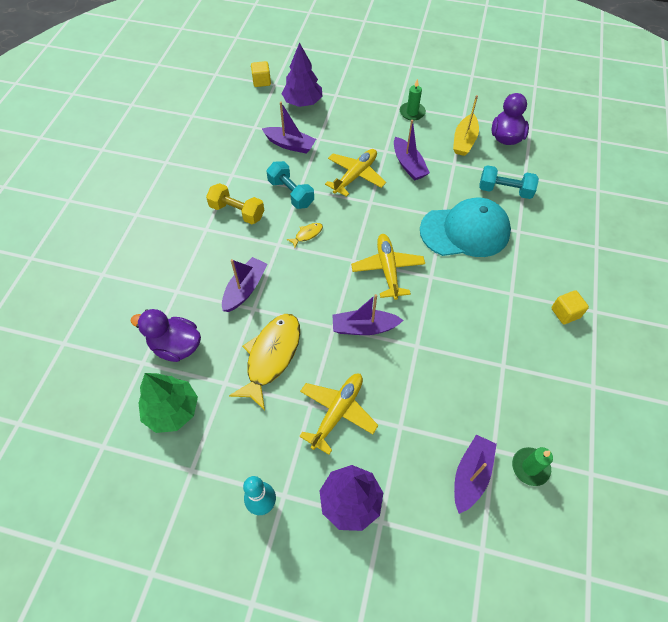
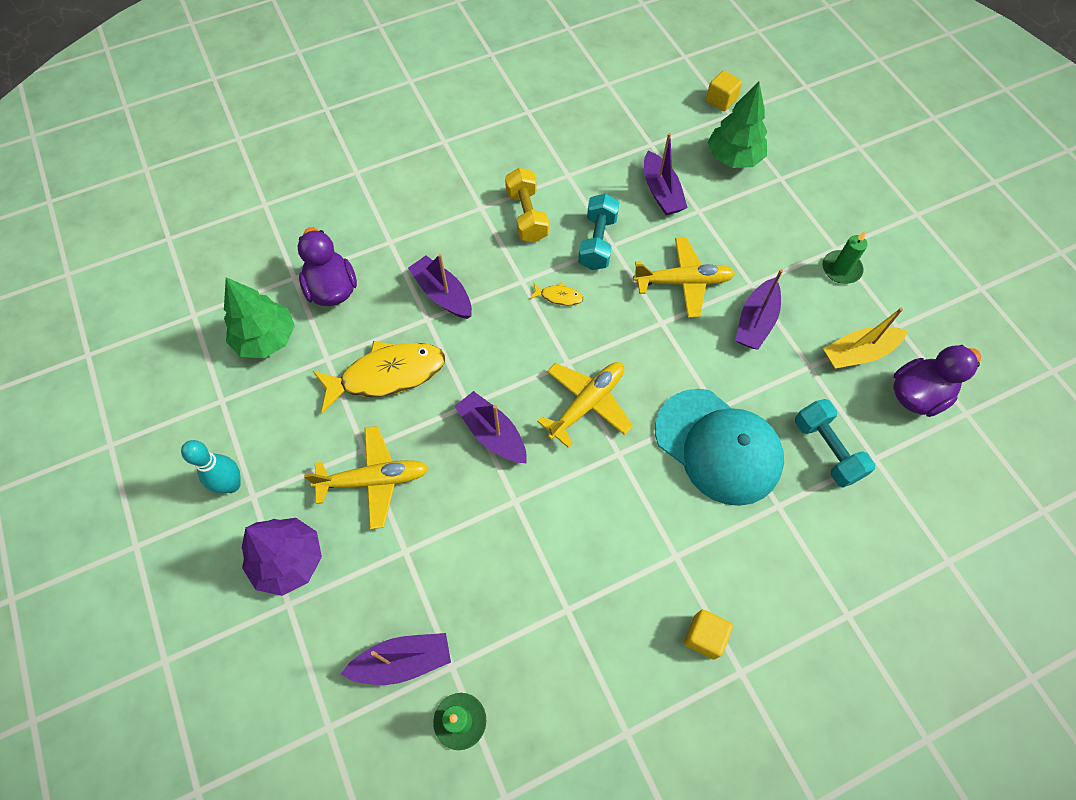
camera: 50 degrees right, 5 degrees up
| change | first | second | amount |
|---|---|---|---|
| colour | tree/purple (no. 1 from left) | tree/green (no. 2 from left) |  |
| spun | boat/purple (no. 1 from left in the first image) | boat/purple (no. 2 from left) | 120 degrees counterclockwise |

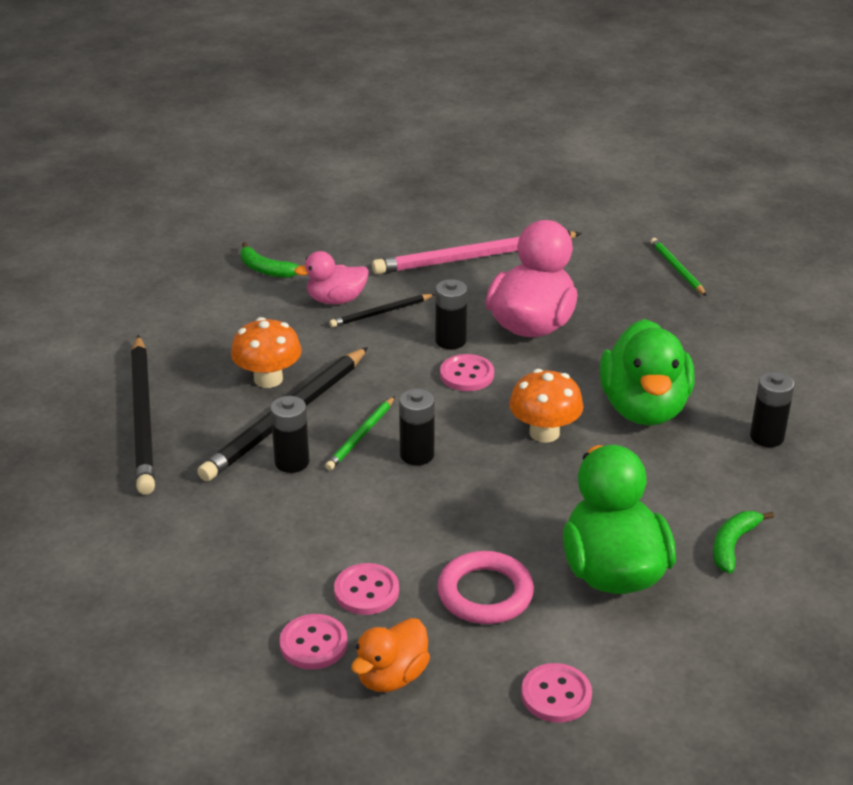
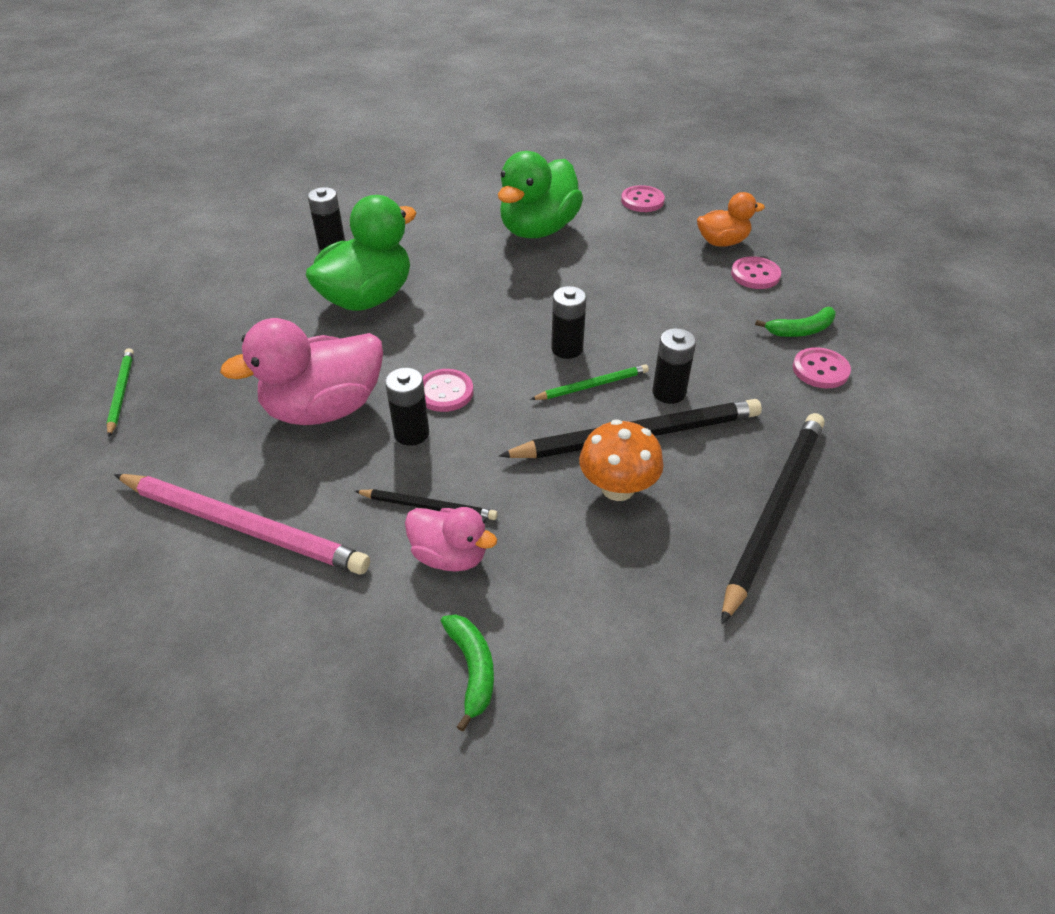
camera: 140 degrees left, 10 degrees up
| change | first | second | amount |
|---|---|---|---|
| spun | pencil/green (no. 2 from left in the first image) | pencil/green (no. 1 from left) | 150 degrees clockwise |
| missing | mushroom/orange (no. 2 from left) |  |  |
| relocated | banana/green (no. 2 from left) |  |  |
| missing | ring/pink |  |  |
| relocated | button/pink (no. 2 from left in the first image) | button/pink (no. 4 from left) |  |

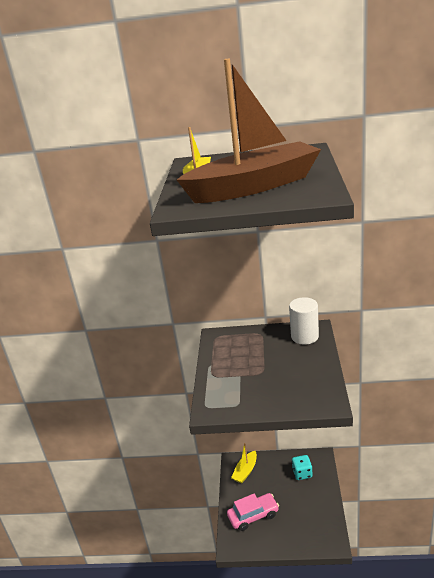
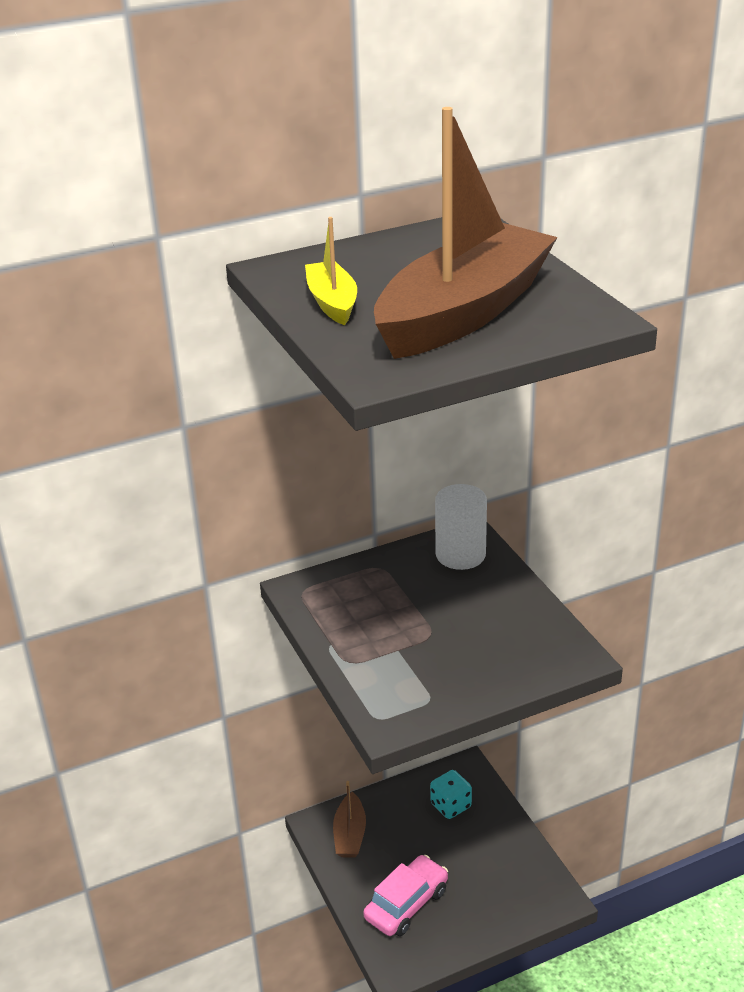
camera: 30 degrees left, 5 degrees up
| change | first | second | amount |
|---|---|---|---|
| colour | boat/yellow (no. 2 from left) | boat/brown (no. 1 from left) |  |

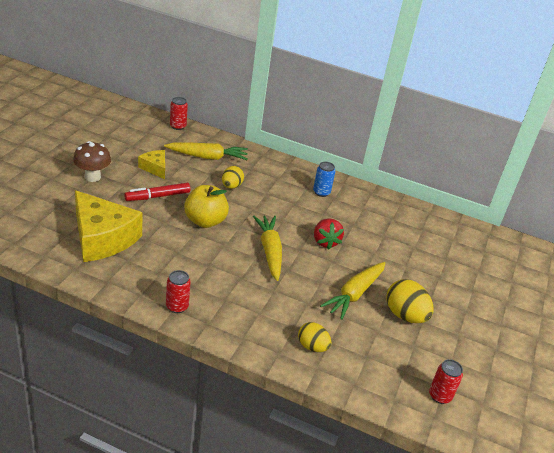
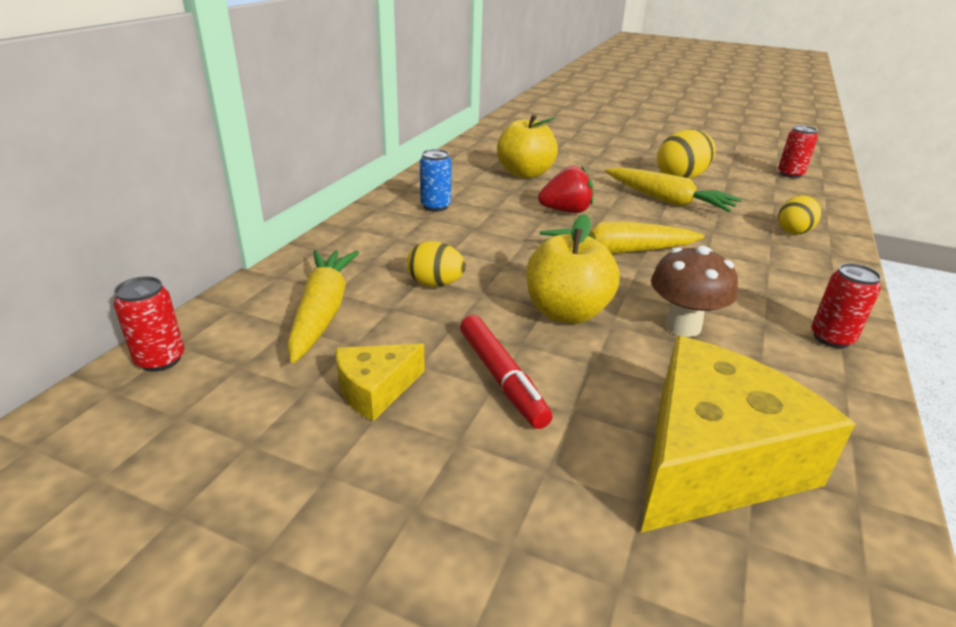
camera: 85 degrees left, 5 degrees down
| change | first | second | amount |
|---|---|---|---|
| relocated | mushroom/brown |  |  |
| appeared |  | apple/yellow (no. 1 from left) |  |

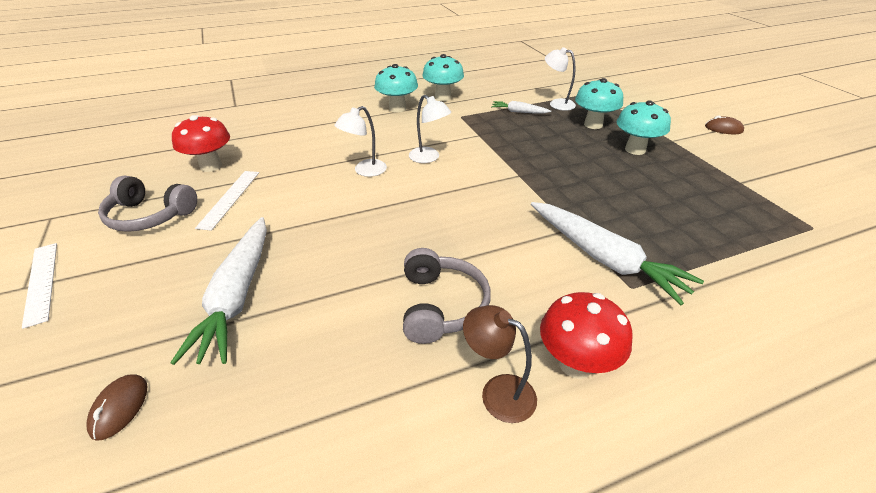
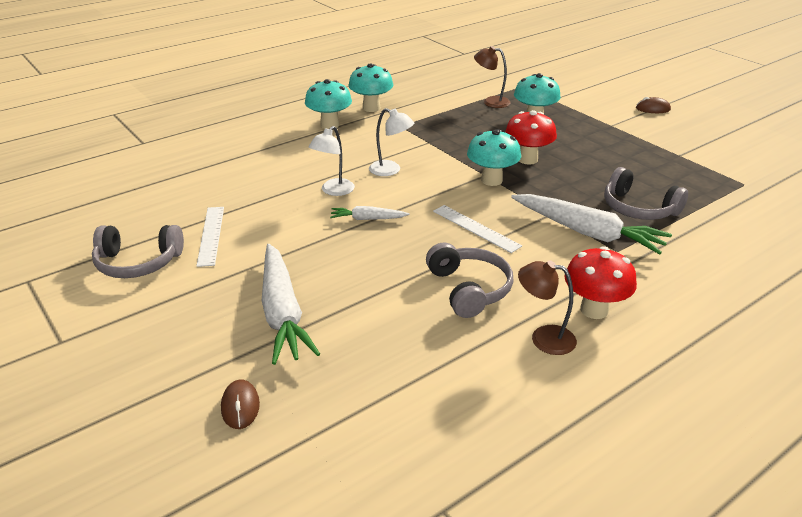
camera: 15 degrees left, 5 degrees down
| change | first | second | amount |
|---|---|---|---|
| colour | lamp/white (no. 3 from left) | lamp/brown (no. 1 from left) |  |
| relocated | mushroom/turquoise (no. 4 from left in the first image) | mushroom/turquoise (no. 3 from left) |  |
| relocated | carrot/white (no. 2 from left) |  |  |
| relocated | mushroom/red (no. 1 from left) |  |  |
| relocated | ruler/white (no. 1 from left in the first image) | ruler/white (no. 2 from left) |  |
| appeared |  | headphones/grey (no. 3 from left) |  |

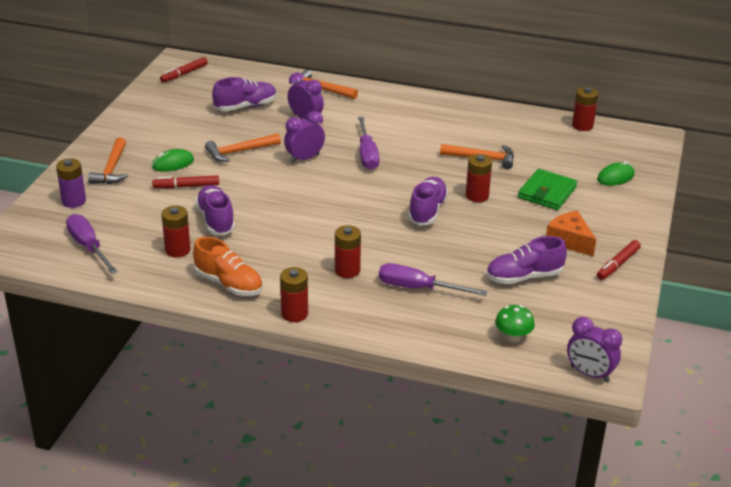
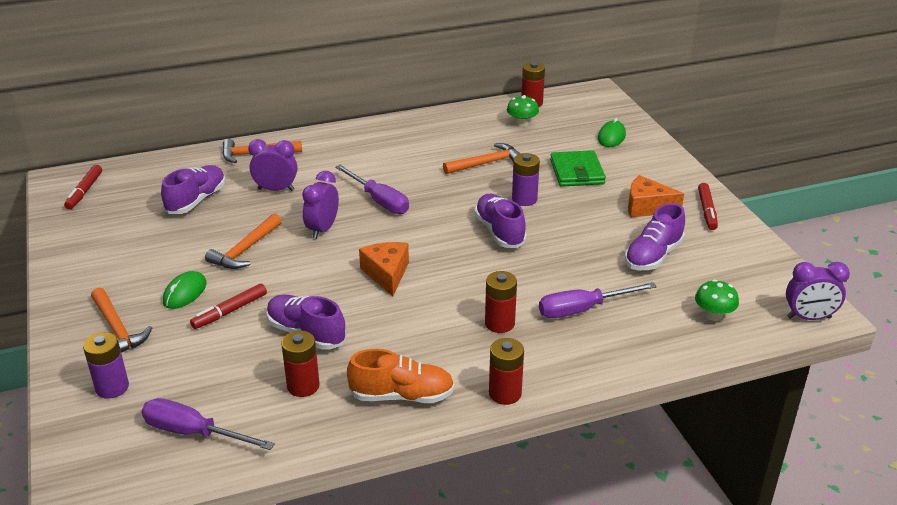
camera: 35 degrees left, 0 degrees up
| change | first | second | amount |
|---|---|---|---|
| colour | battery/red (no. 4 from left) | battery/purple (no. 2 from left) |  |
| appeared |  | mushroom/green (no. 1 from left) |  |
| appeared |  | cheese/orange (no. 1 from left) |  |

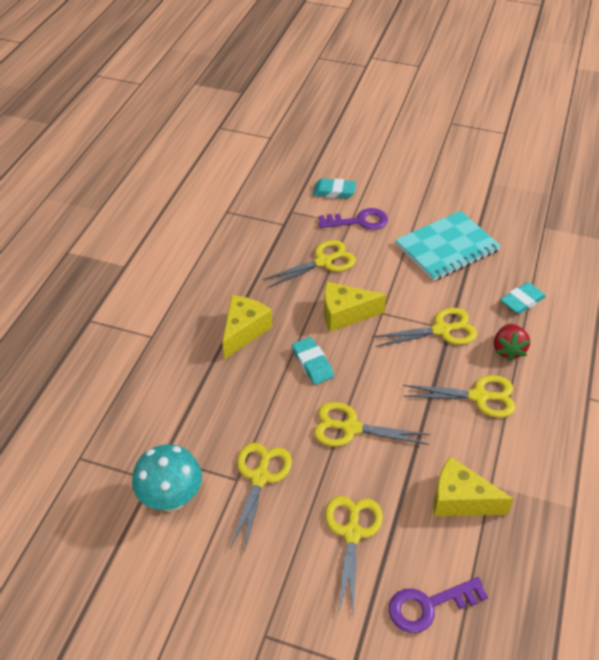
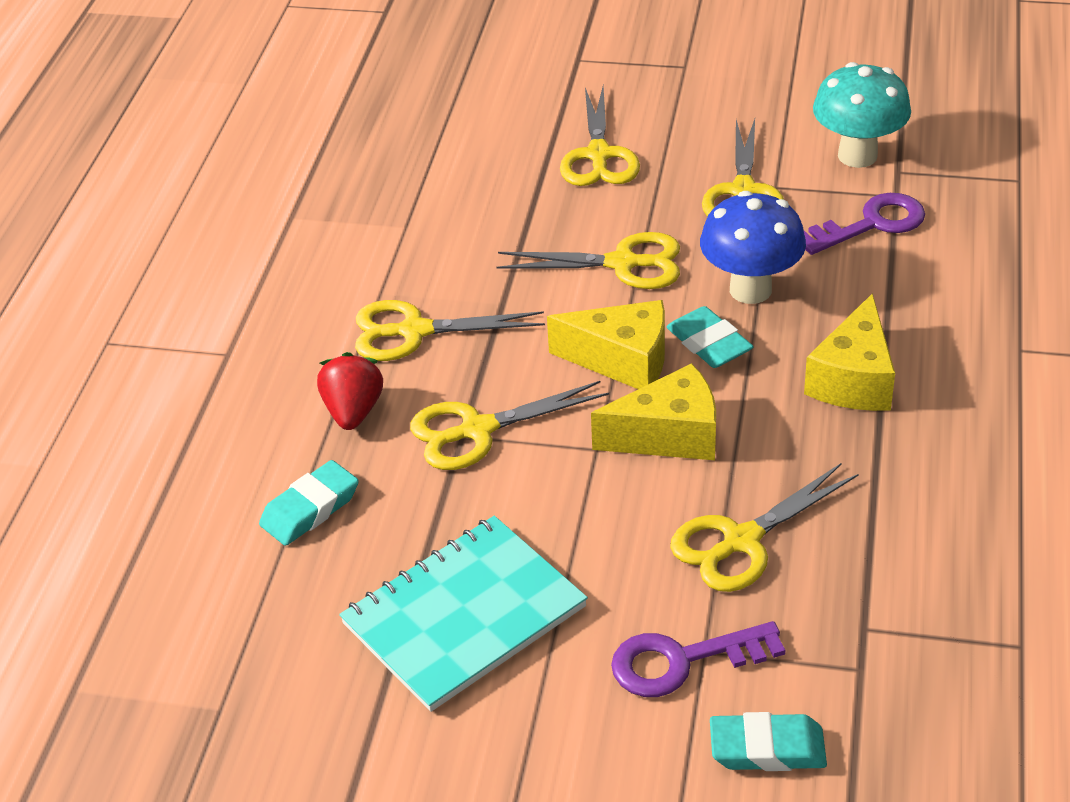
camera: 175 degrees right, 5 degrees down
| change | first | second | amount |
|---|---|---|---|
| relocated | cheese/yellow (no. 3 from left in the first image) | cheese/yellow (no. 1 from left) |  |
| relocated | key/purple (no. 2 from left) |  |  |
| appeared |  | mushroom/blue |  |

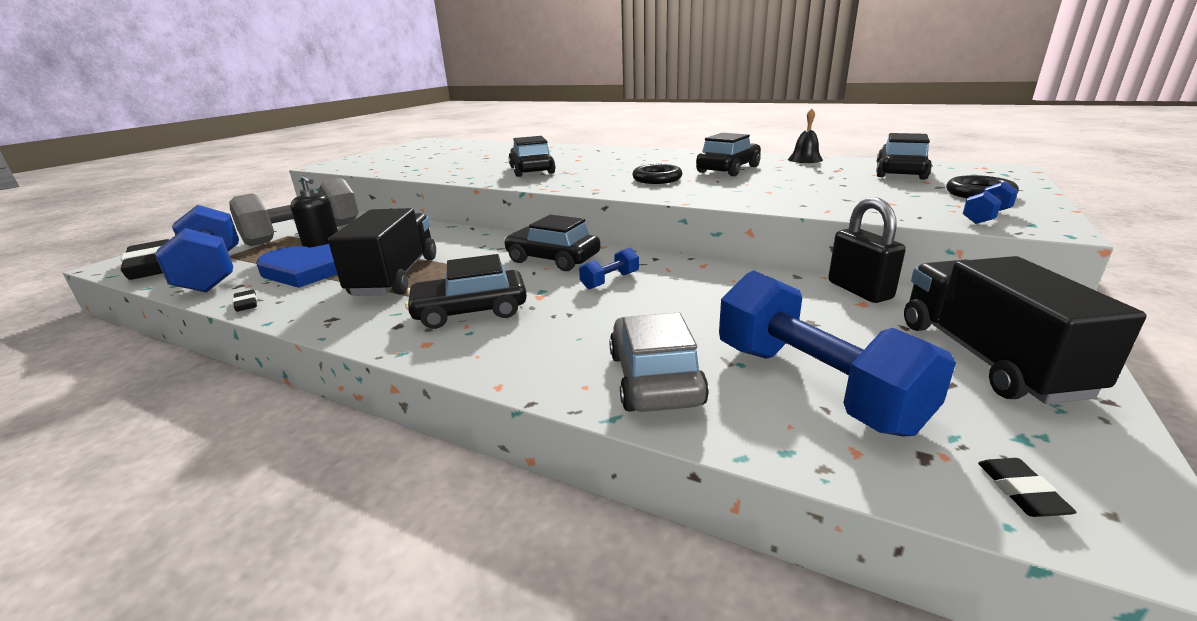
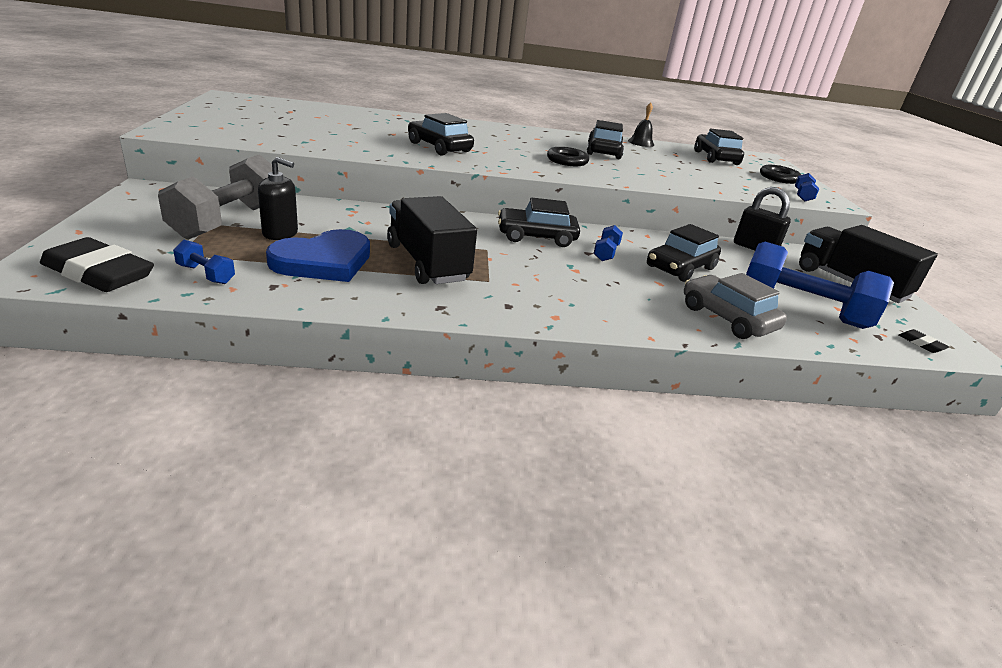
camera: 35 degrees left, 5 degrees up
| change | first | second | amount |
|---|---|---|---|
| size | dumbbell/blue (no. 1 from left) |  | x0.44 |
| relocated | car/black (no. 1 from left in the first image) | car/black (no. 4 from left) |  |
| missing | eraser/black (no. 2 from left) |  |  |

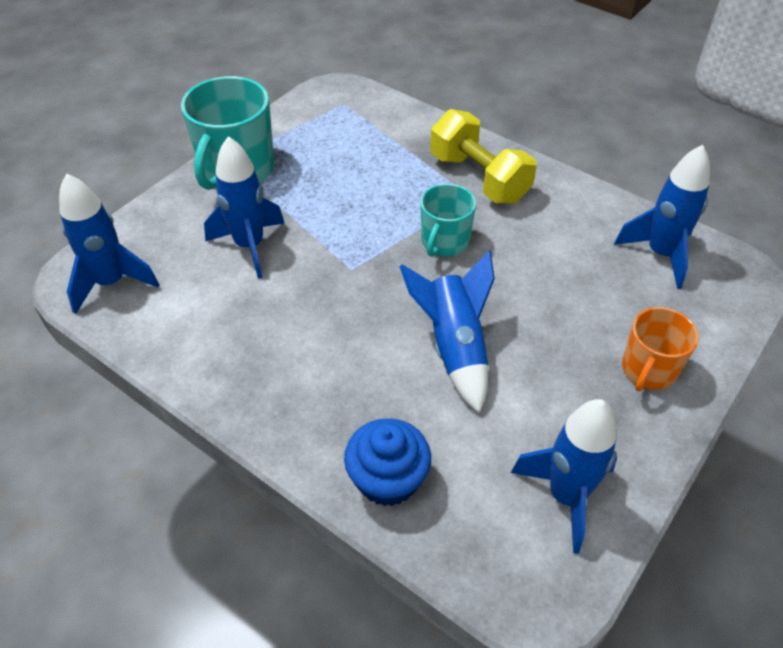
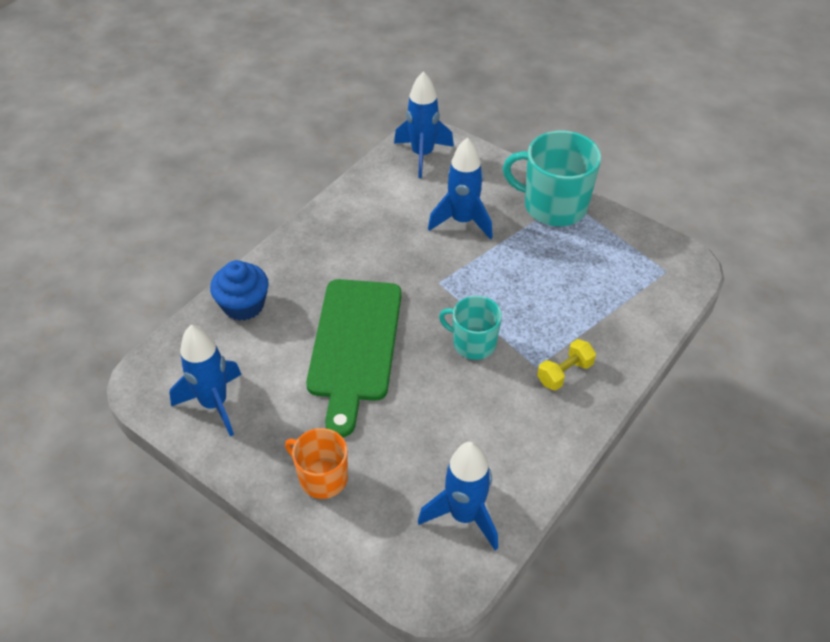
camera: 90 degrees right, 0 degrees up
| change | first | second | amount |
|---|---|---|---|
| size | dumbbell/yellow |  | x0.55 |
| exchanged | rocket/blue (no. 3 from left) | cutting board/green |  |

